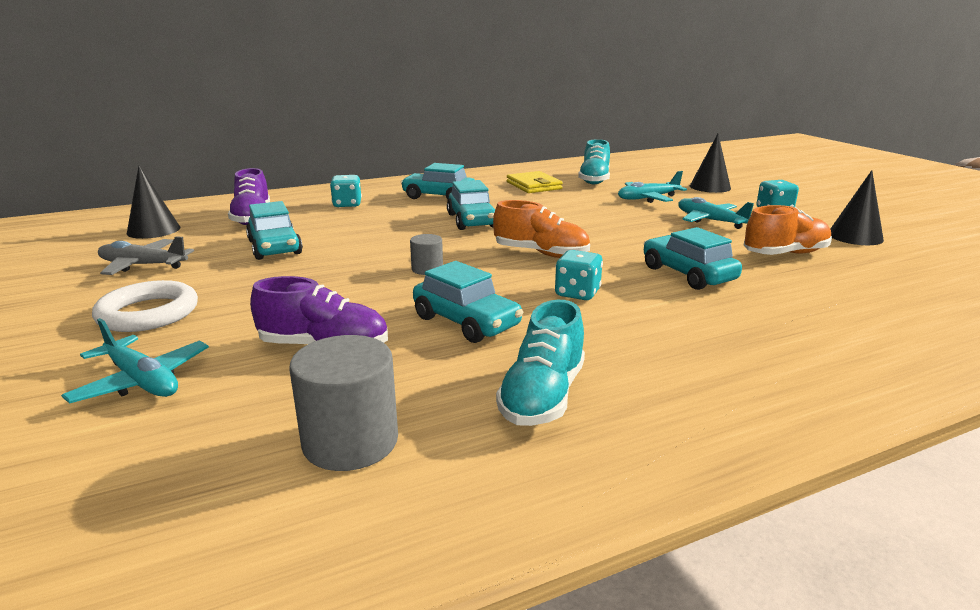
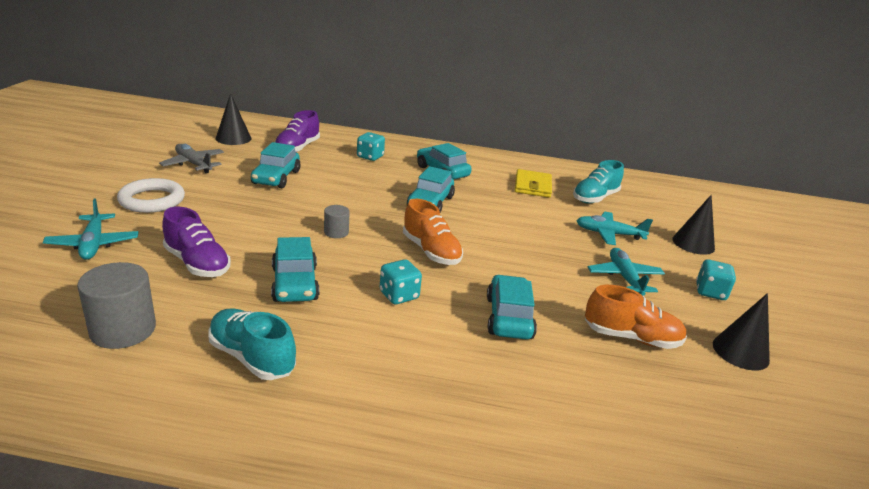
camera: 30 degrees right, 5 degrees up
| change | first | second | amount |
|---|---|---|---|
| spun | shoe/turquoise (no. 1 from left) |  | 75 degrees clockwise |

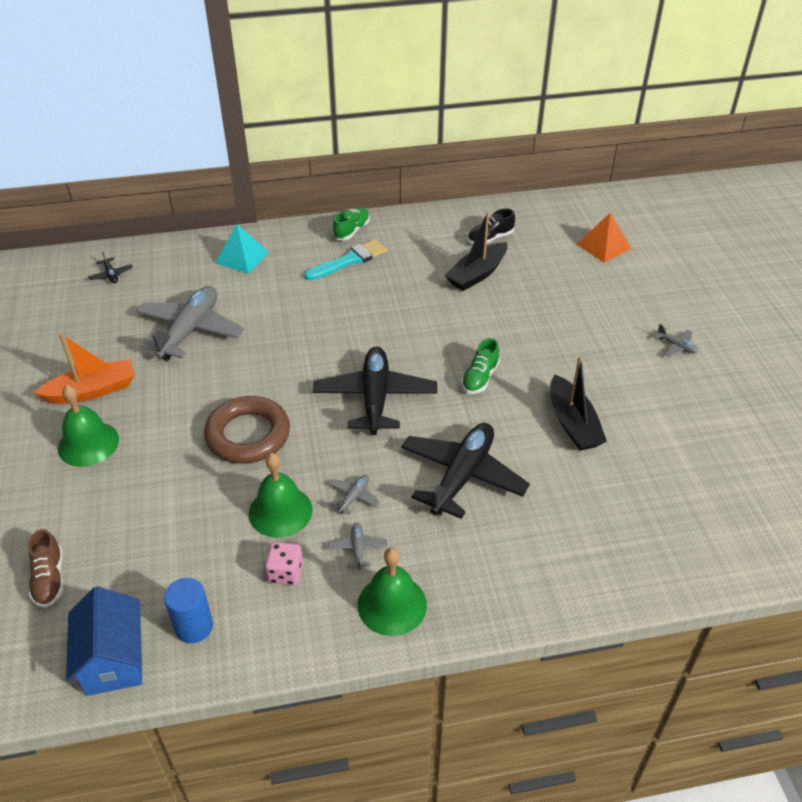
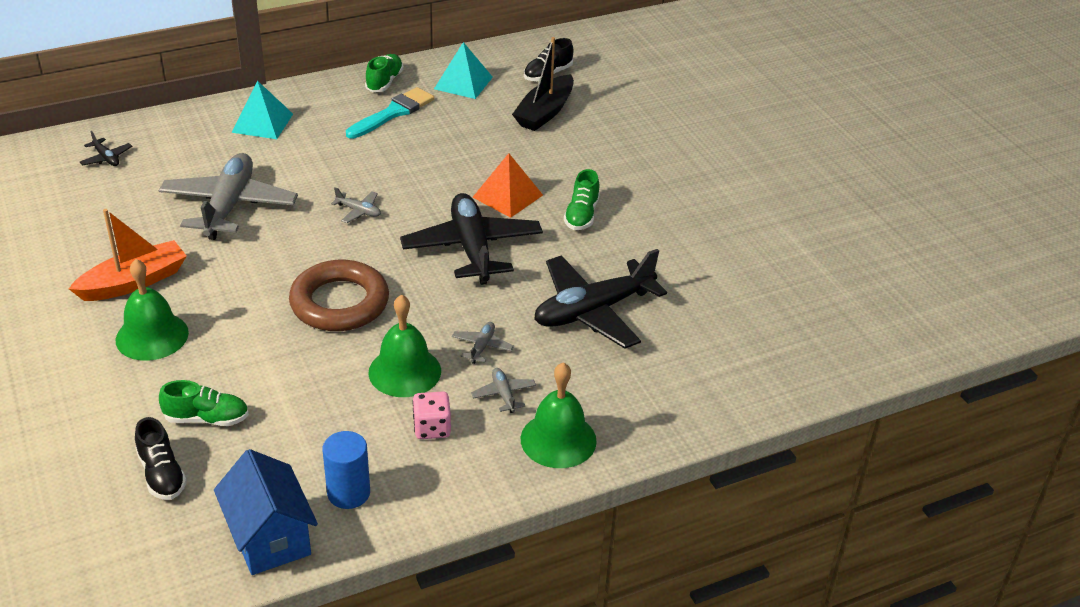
camera: 15 degrees left, 5 degrees down
| change | first | second | amount |
|---|---|---|---|
| relocated | pyramid/orange |  |  |
| relocated | plane/grey (no. 4 from left in the first image) | plane/grey (no. 2 from left) |  |
| missing | boat/black (no. 2 from left) |  |  |
| spun | plane/black (no. 3 from left) |  | 135 degrees counterclockwise |
| colour | shoe/brown | shoe/black (no. 1 from left) |  |
| appeared |  | pyramid/turquoise (no. 2 from left) |  |
| appeared |  | shoe/green (no. 1 from left) |  |

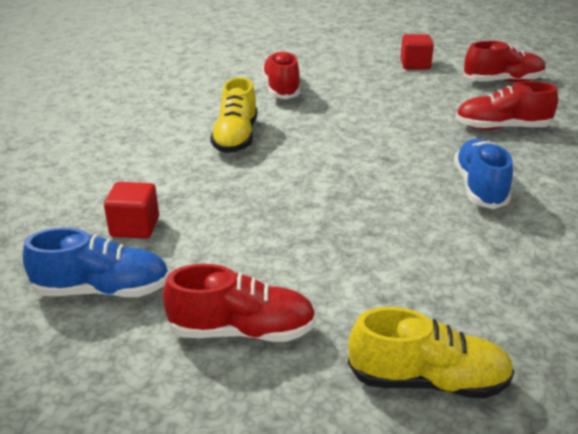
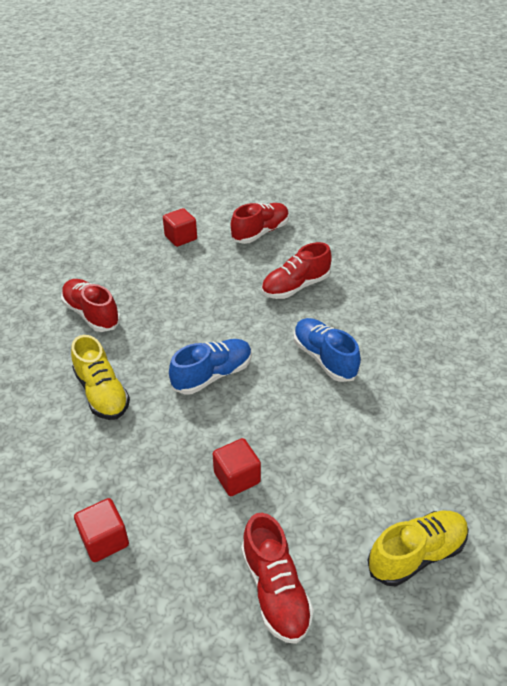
camera: 35 degrees left, 10 degrees up
| change | first | second | amount |
|---|---|---|---|
| relocated | shoe/blue (no. 1 from left) |  |  |
| spun | shoe/red (no. 1 from left in the first image) | shoe/red (no. 3 from left) | 105 degrees clockwise |
| appeared |  | cube/red (no. 3 from left) |  |

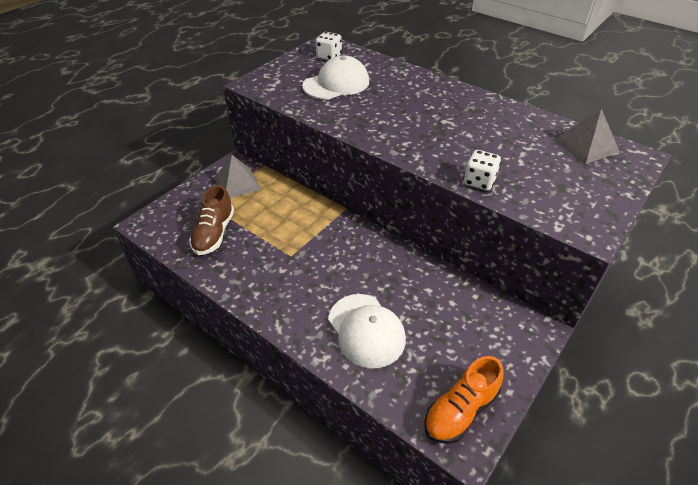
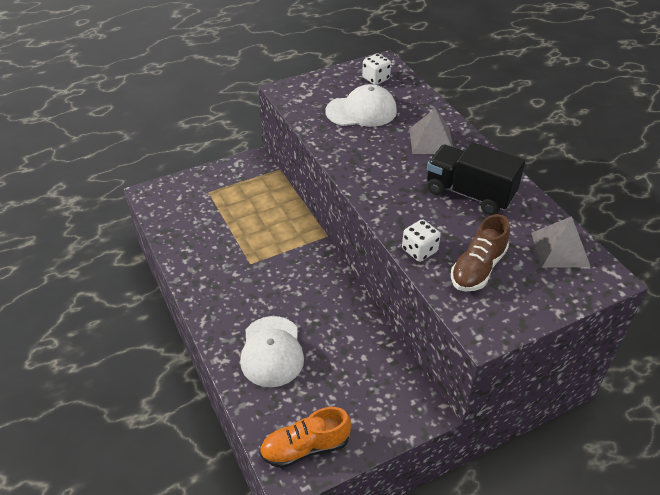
camera: 25 degrees right, 0 degrees up
| change | first | second | amount |
|---|---|---|---|
| relocated | pyramid/grey (no. 1 from left) |  |  |
| relocated | shoe/brown |  |  |
| appeared |  | truck/black |  |

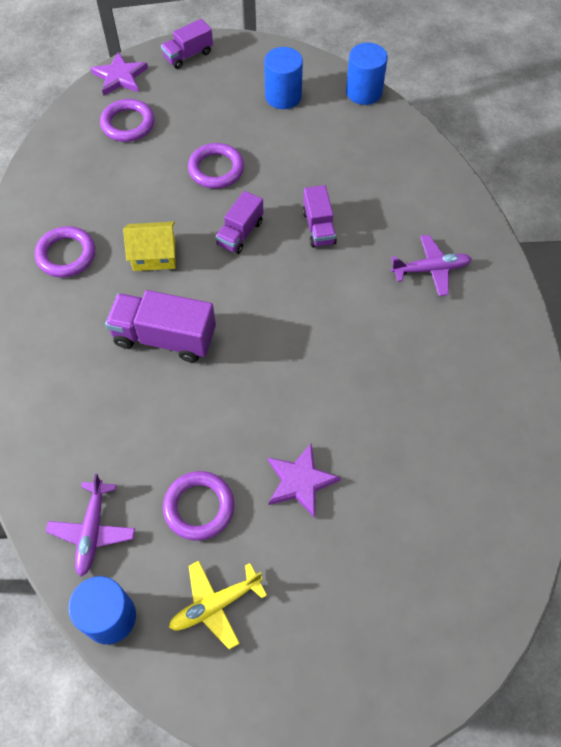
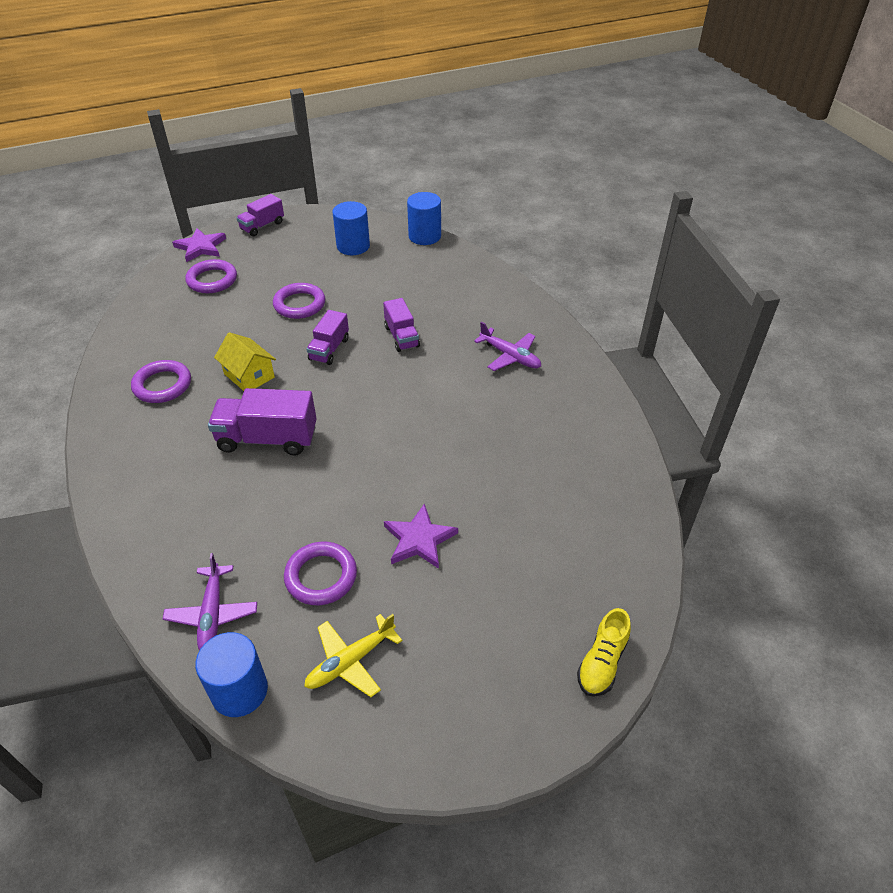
camera: 10 degrees left, 15 degrees down
| change | first | second | amount |
|---|---|---|---|
| spun | house/yellow |  | 60 degrees clockwise |
| spun | plane/purple (no. 2 from left) |  | 60 degrees clockwise |
| appeared |  | shoe/yellow |  |

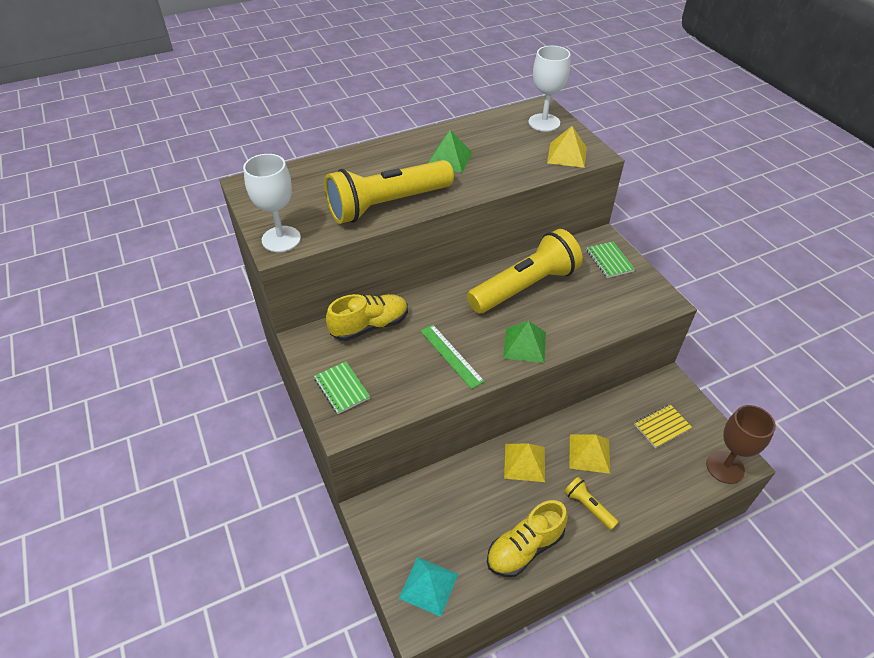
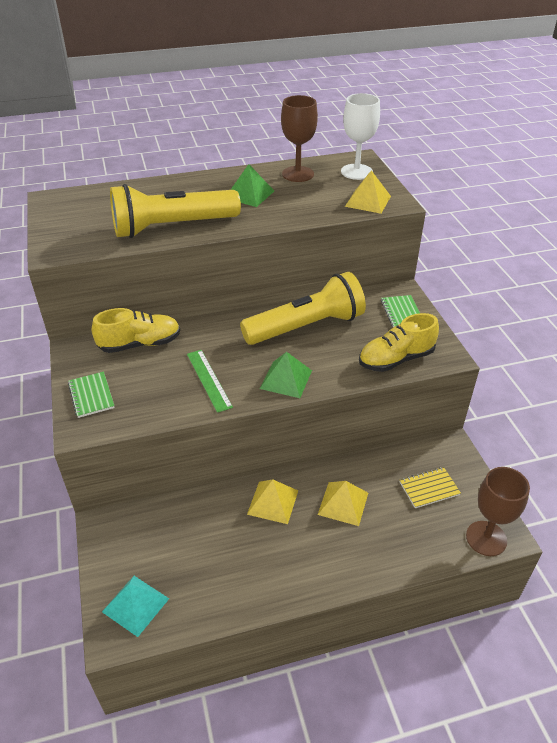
camera: 10 degrees right, 5 degrees down
| change | first | second | amount |
|---|---|---|---|
| missing | goblet/white (no. 1 from left) |  |  |
| missing | flashlight/yellow (no. 3 from left) |  |  |
| relocated | shoe/yellow (no. 2 from left) |  |  |
| appeared |  | goblet/brown (no. 1 from left) |  |

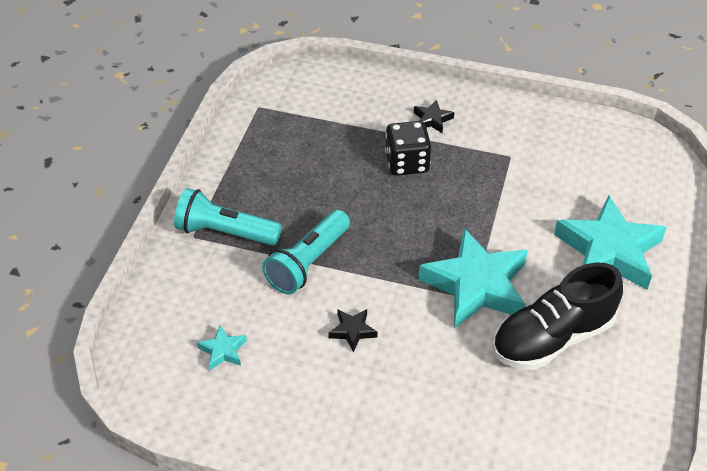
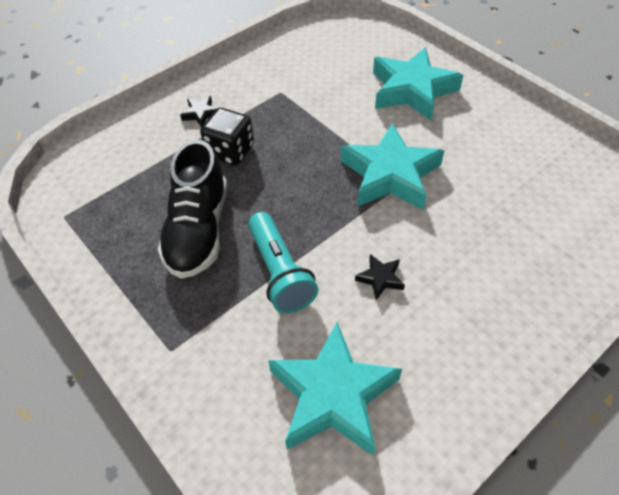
camera: 55 degrees left, 5 degrees up
| change | first | second | amount |
|---|---|---|---|
| missing | flashlight/turquoise (no. 1 from left) |  |  |
| relocated | shoe/black |  |  |
| size | star/turquoise (no. 1 from left) |  | x2.37 |

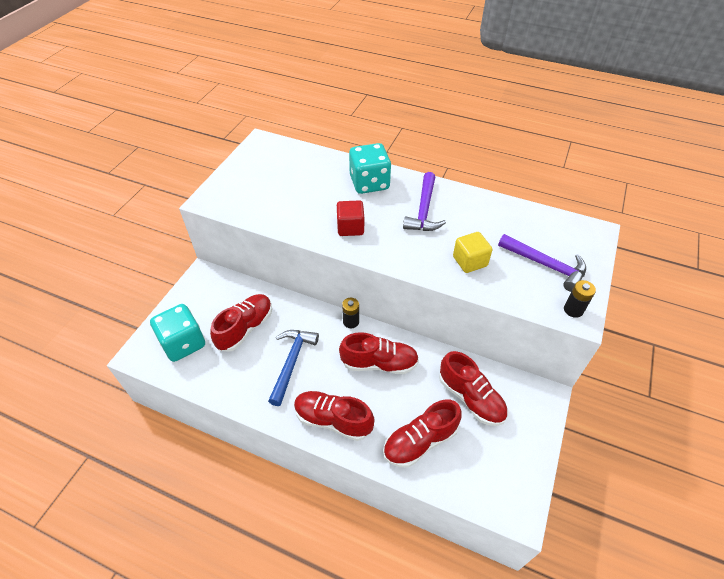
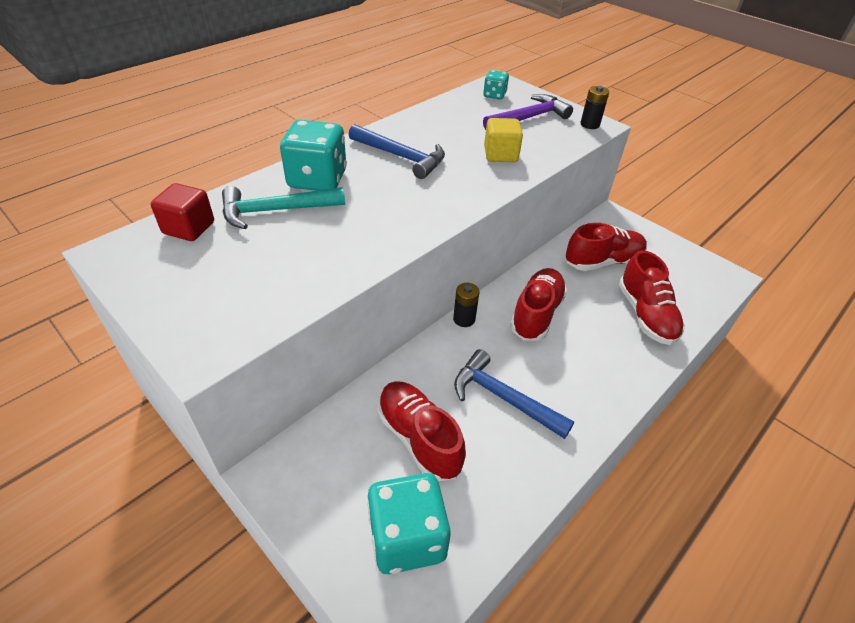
camera: 70 degrees left, 5 degrees down
| change | first | second | amount |
|---|---|---|---|
| colour | hammer/purple (no. 1 from left) | hammer/blue (no. 1 from left) |  |
| relocated | cube/red |  |  |
| missing | shoe/red (no. 2 from left) |  |  |
| appeared |  | dice/turquoise (no. 3 from left) |  |
| appeared |  | hammer/turquoise |  |

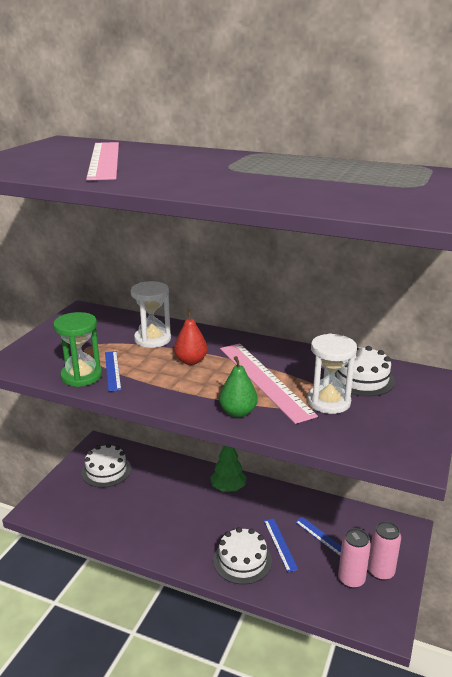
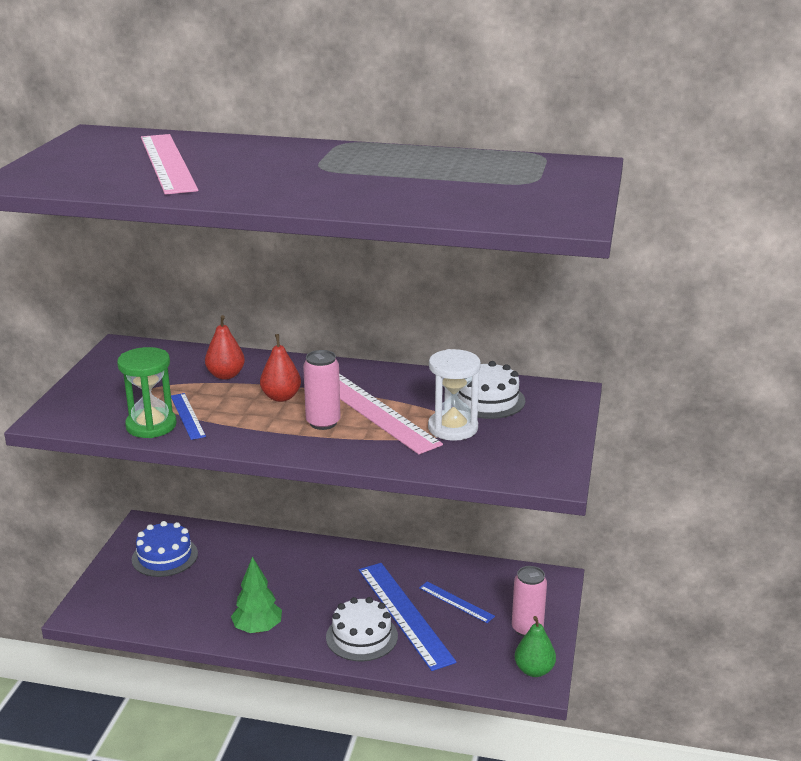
camera: 10 degrees left, 0 degrees up
| change | first | second | amount |
|---|---|---|---|
| exchanged | hourglass/white (no. 1 from left) | pear/red (no. 1 from left) |  |
| relocated | pear/green |  |  |
| colour | cake/white (no. 1 from left) | cake/blue |  |
| relocated | tree/green |  |  |
| size | ruler/blue (no. 2 from left) |  | x1.96 |
| relocated | can/pink (no. 1 from left) |  |  |

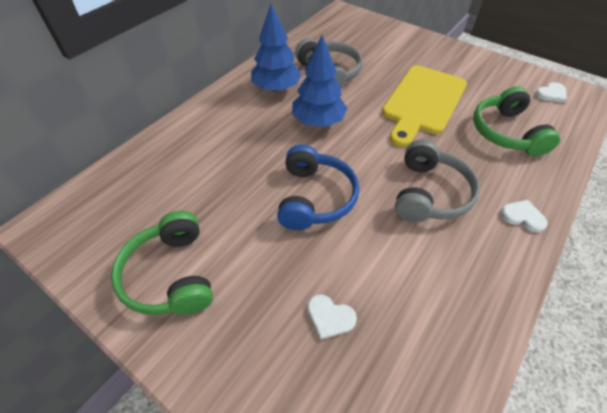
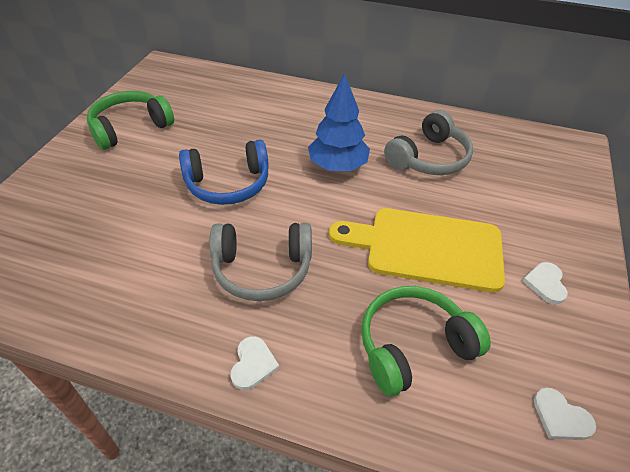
camera: 70 degrees right, 5 degrees down
| change | first | second | amount |
|---|---|---|---|
| missing | tree/blue (no. 1 from left) |  |  |
| relocated | heart/white (no. 1 from left in the first image) | heart/white (no. 2 from left) |  |

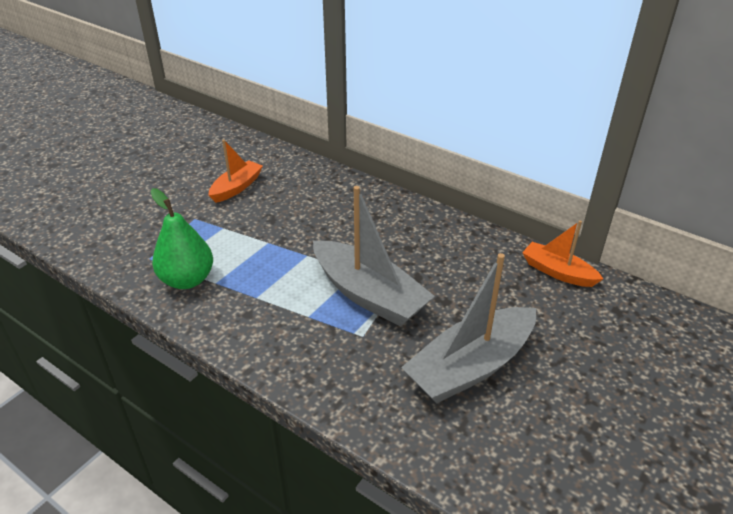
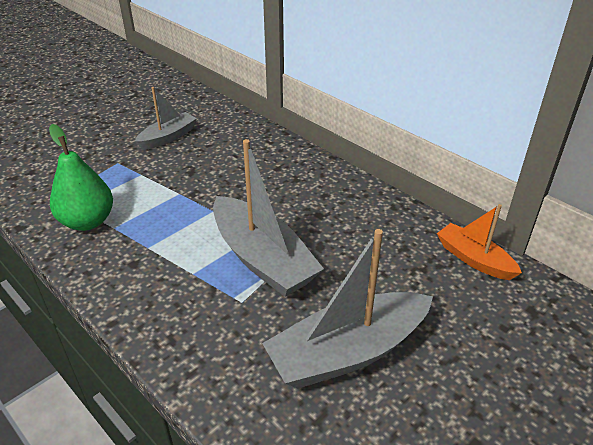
camera: 10 degrees right, 0 degrees up
| change | first | second | amount |
|---|---|---|---|
| colour | boat/orange (no. 1 from left) | boat/grey (no. 1 from left) |  |

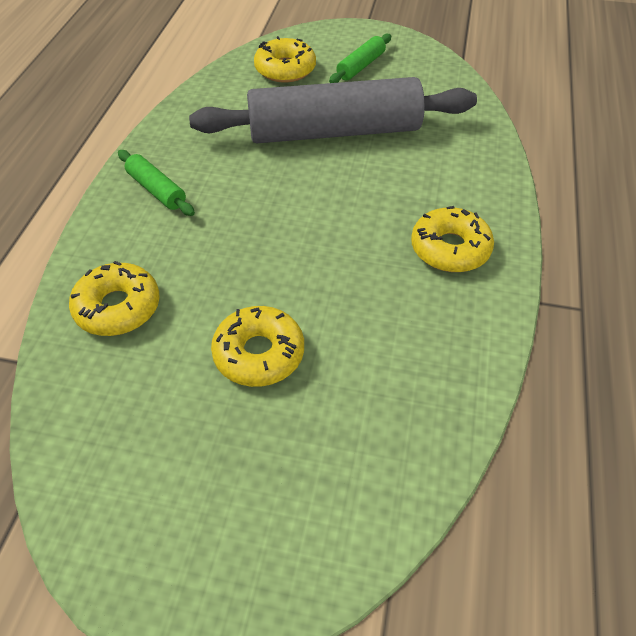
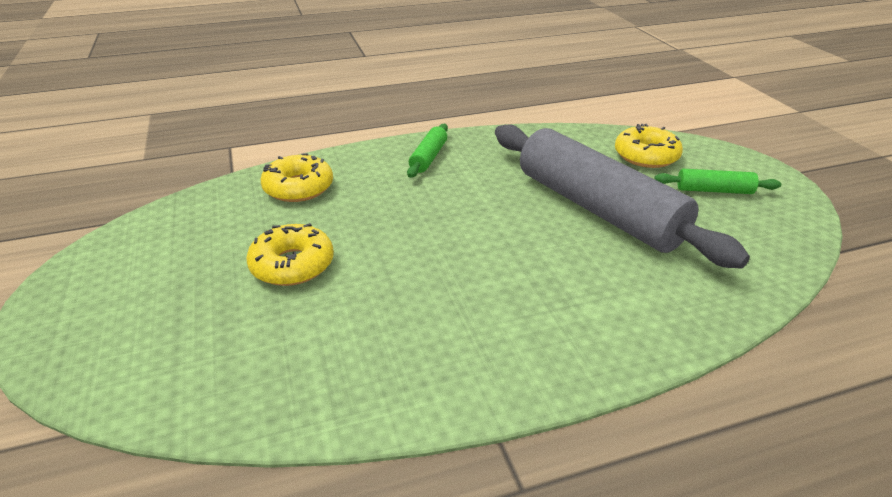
camera: 60 degrees right, 15 degrees down
| change | first | second | amount |
|---|---|---|---|
| missing | donut/yellow (no. 4 from left) |  |  |

